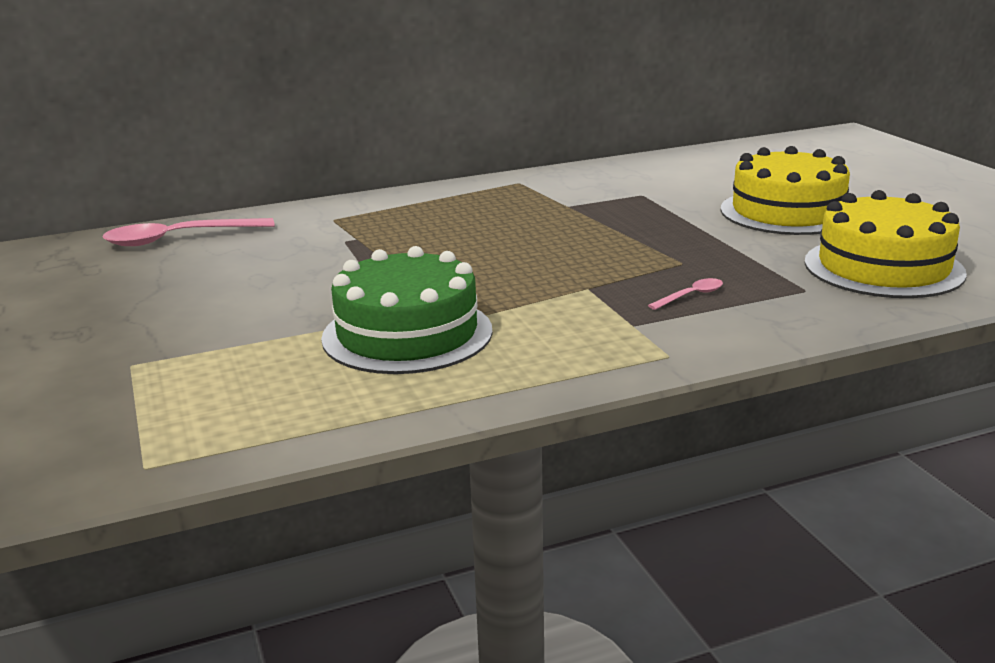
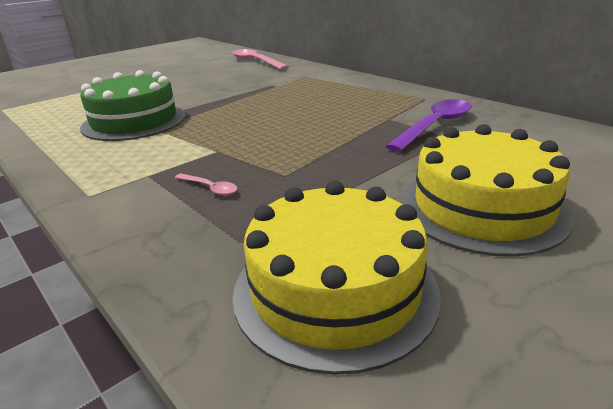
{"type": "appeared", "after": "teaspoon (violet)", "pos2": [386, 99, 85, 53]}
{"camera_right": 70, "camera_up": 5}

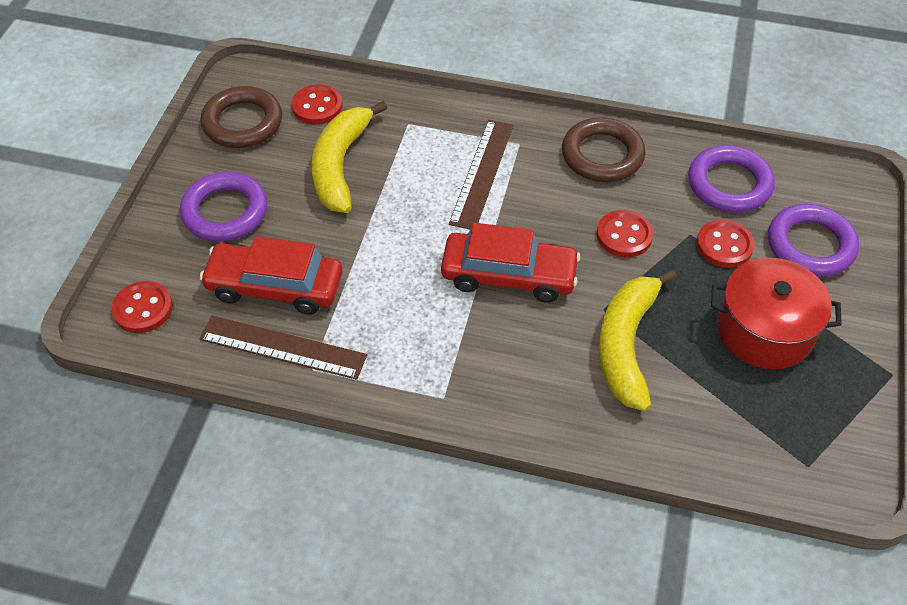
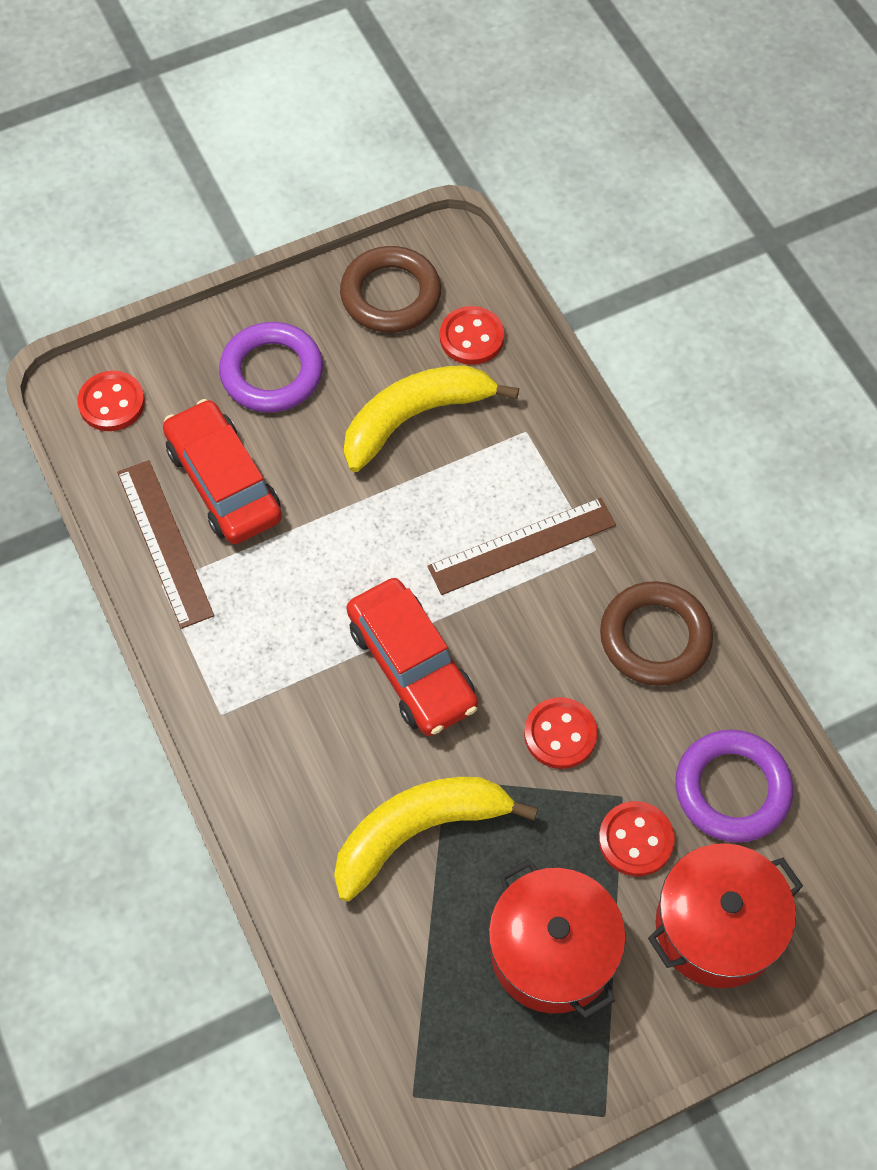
{"type": "exchanged", "before": "ring (violet)", "after": "cooking pot (crimson)", "pos1": [768, 204, 91, 73], "pos2": [648, 843, 155, 145]}
{"camera_right": 50, "camera_up": 10}

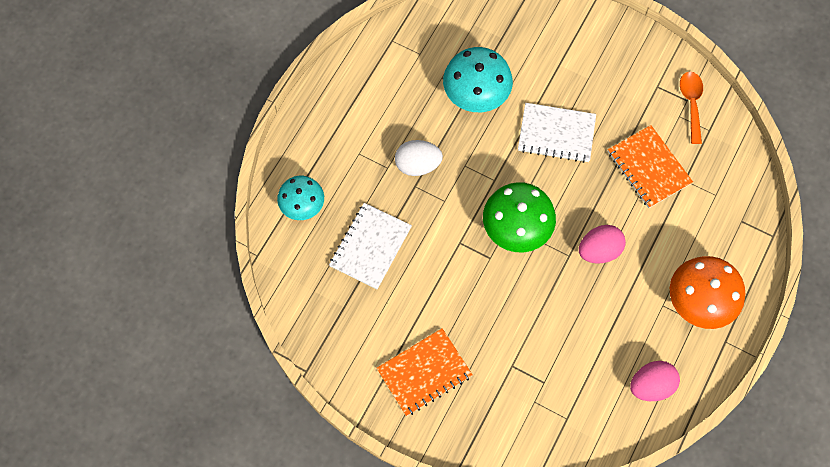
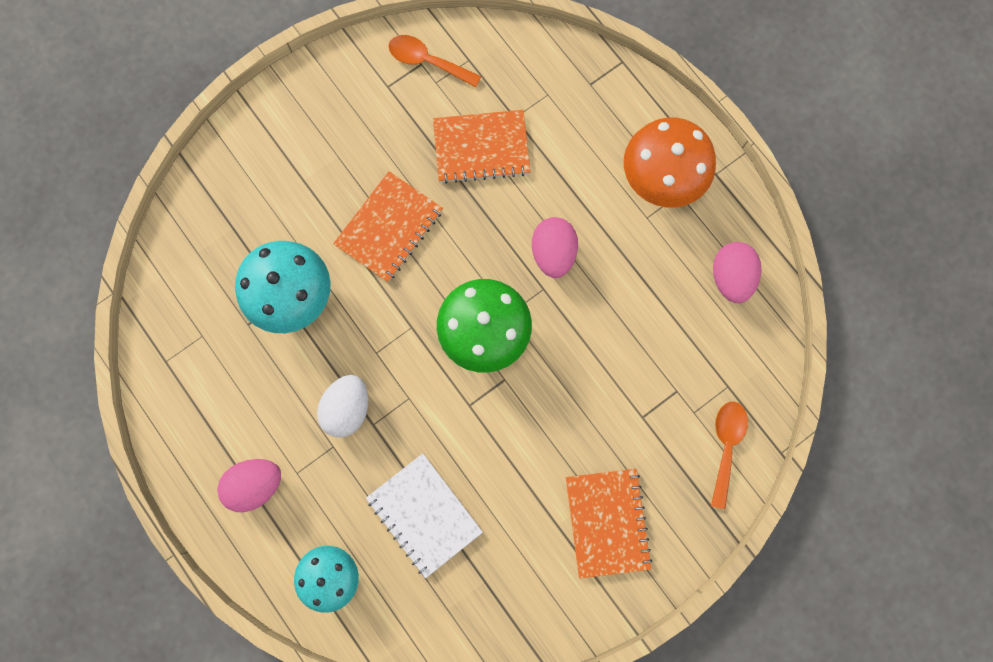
{"type": "colour", "before": "notebook (snow-white)", "after": "notebook (bright orange)", "pos1": [518, 103, 78, 60], "pos2": [333, 171, 110, 111]}
{"type": "appeared", "after": "egg shape (rosy)", "pos2": [217, 459, 64, 53]}
{"type": "appeared", "after": "teaspoon (bright orange)", "pos2": [711, 402, 37, 107]}
{"camera_right": -65, "camera_up": 10}

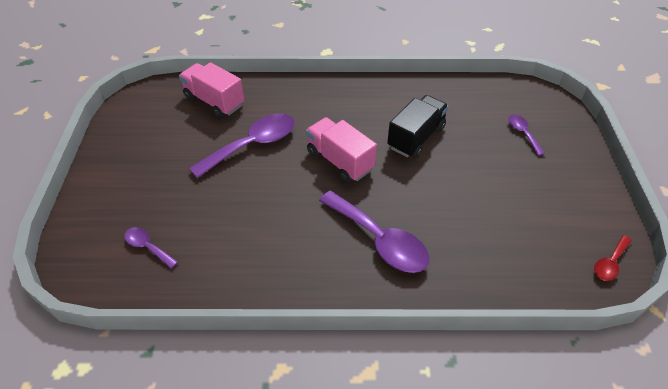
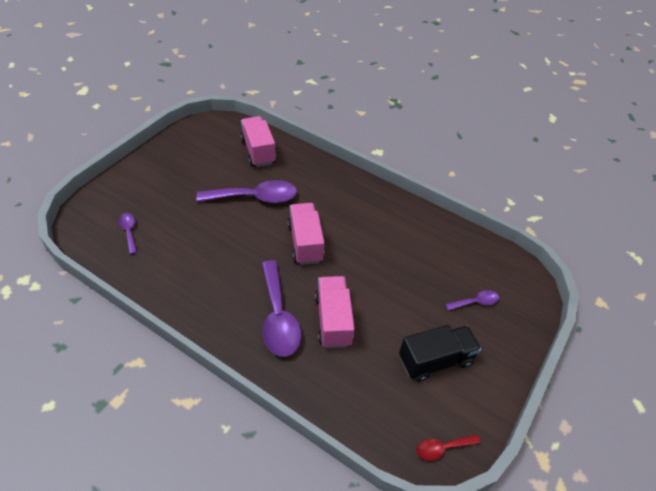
{"type": "relocated", "before": "truck (ebony)", "pos1": [387, 95, 62, 63], "pos2": [399, 325, 82, 57]}
{"type": "spun", "before": "teaspoon (violet)", "pos1": [508, 115, 37, 41], "pos2": [445, 290, 54, 21], "turn": 60}
{"type": "appeared", "after": "truck (rosy)", "pos2": [315, 276, 40, 72]}
{"camera_right": 30, "camera_up": 0}

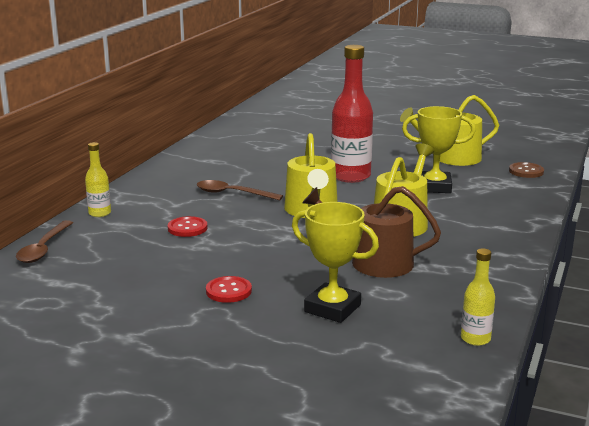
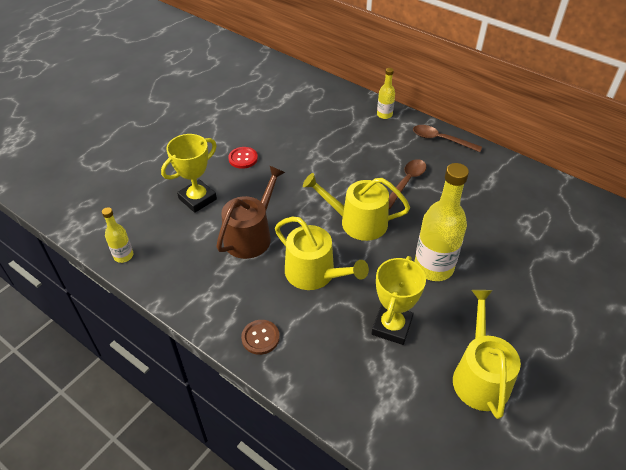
{"type": "relocated", "before": "teaspoon (dark brown)", "pos1": [16, 220, 57, 43], "pos2": [413, 125, 69, 27]}
{"type": "missing", "before": "button (crimson)", "pos1": [168, 216, 39, 21]}
{"type": "colour", "before": "flask (crimson)", "after": "flask (yellow)", "pos1": [331, 45, 42, 138], "pos2": [414, 163, 55, 118]}
{"type": "relocated", "before": "button (dark brown)", "pos1": [509, 162, 35, 16], "pos2": [241, 320, 39, 35]}
{"camera_right": 105, "camera_up": 25}

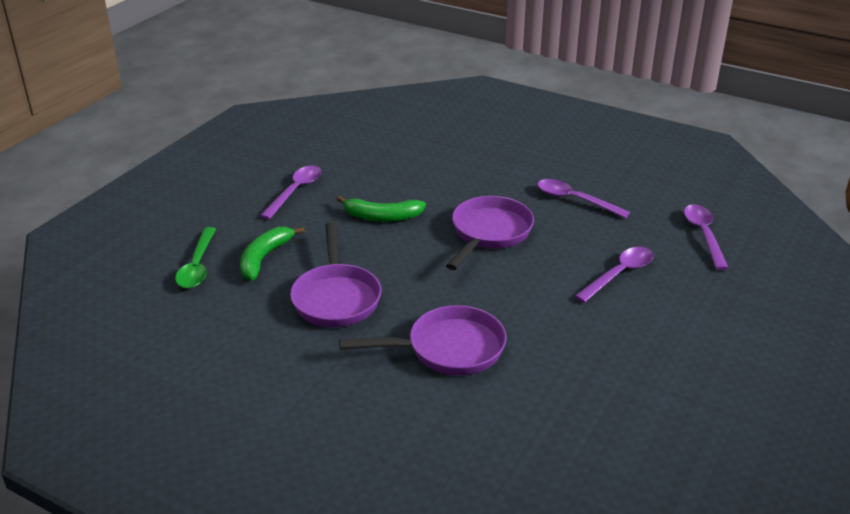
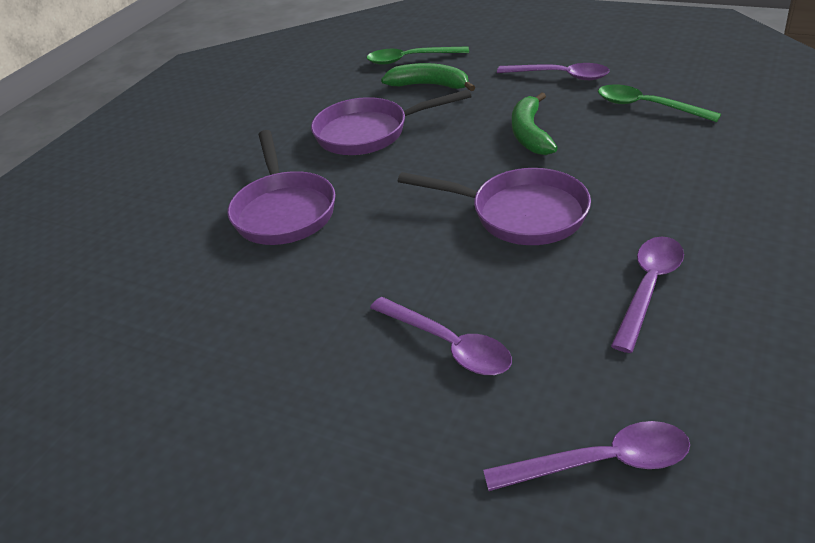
{"type": "appeared", "after": "teaspoon (emerald)", "pos2": [598, 84, 123, 38]}
{"camera_right": 90, "camera_up": 5}

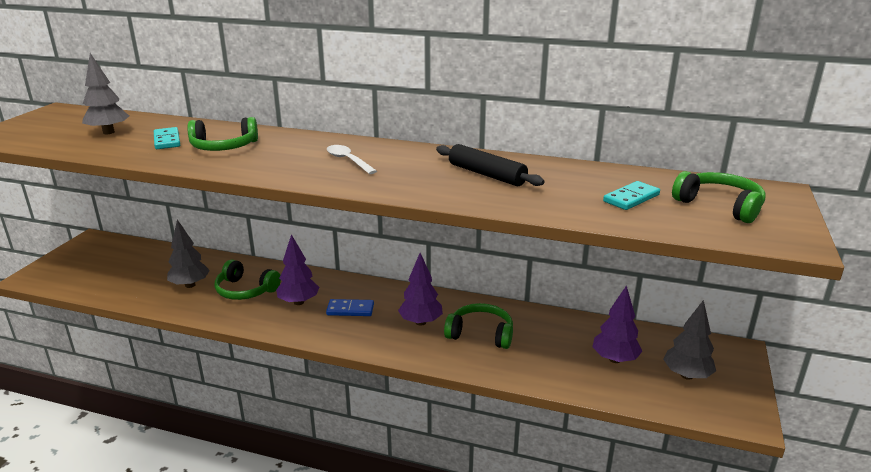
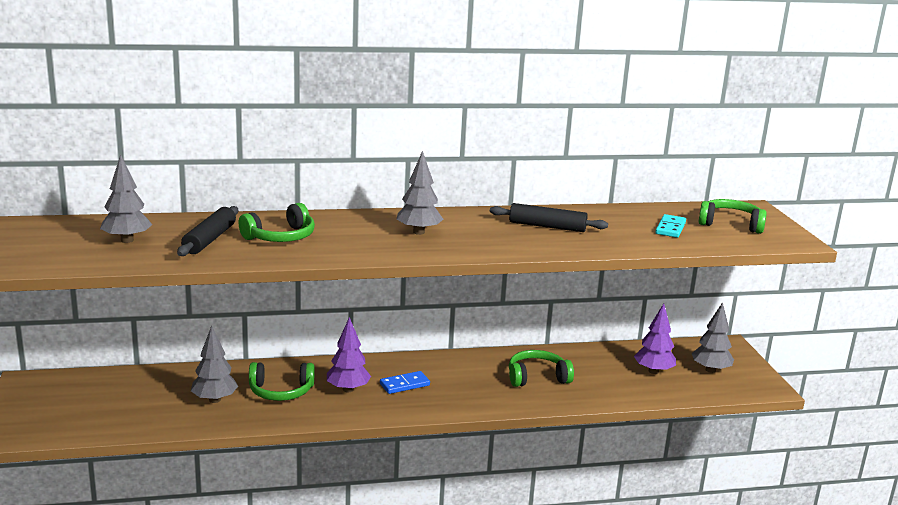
{"type": "exchanged", "before": "domino tile (turquoise)", "after": "pastry roller (ebony)", "pos1": [154, 127, 26, 22], "pos2": [177, 206, 61, 50]}
{"type": "exchanged", "before": "teaspoon (snow-white)", "after": "toy tree (grey)", "pos1": [327, 145, 50, 29], "pos2": [396, 151, 47, 84]}
{"type": "missing", "before": "toy tree (violet)", "pos1": [398, 253, 45, 73]}
{"camera_right": -30, "camera_up": -5}

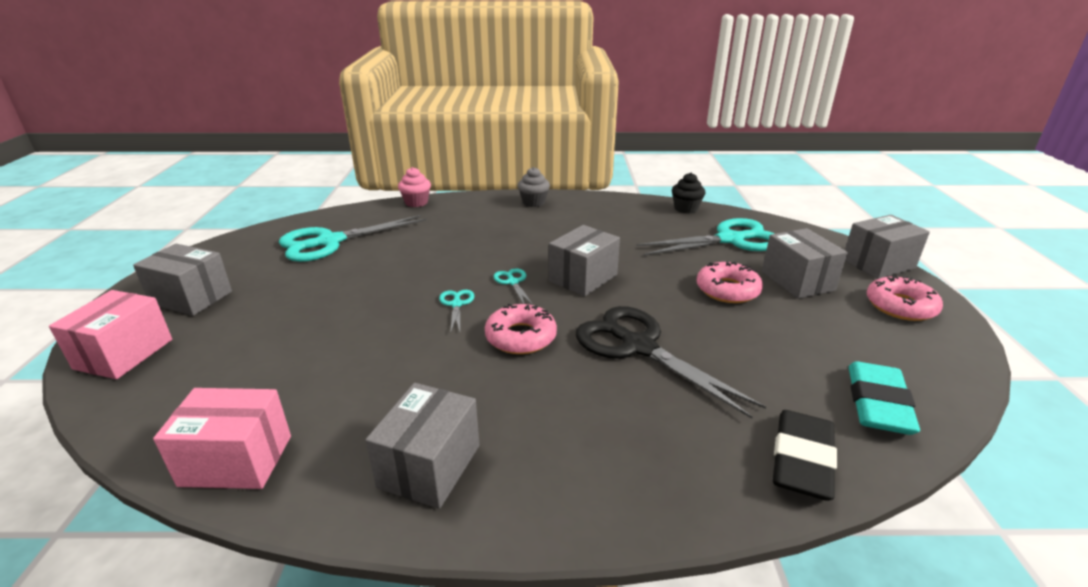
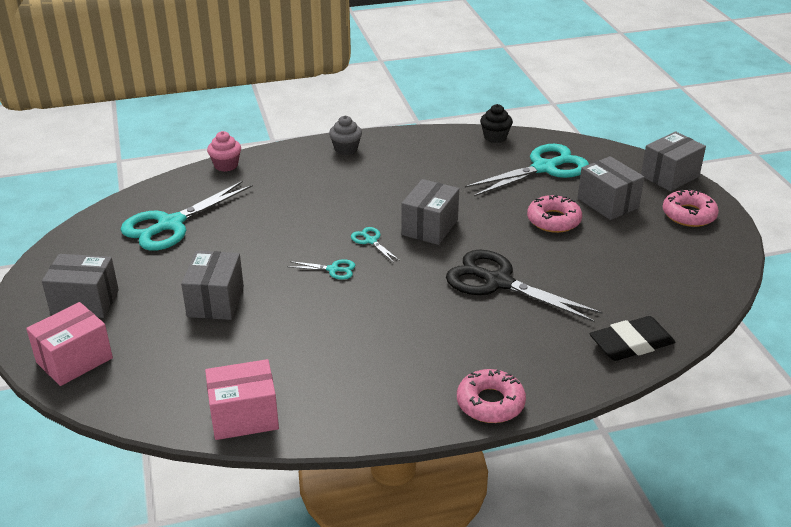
{"type": "spun", "before": "parcel (rosy)", "pos1": [49, 290, 123, 89], "pos2": [26, 302, 87, 84], "turn": 45}
{"type": "relocated", "before": "parcel (grey)", "pos1": [366, 383, 113, 126], "pos2": [181, 251, 63, 69]}
{"type": "spun", "before": "shears (turquoise)", "pos1": [439, 290, 35, 43], "pos2": [289, 259, 67, 21], "turn": 120}
{"type": "relocated", "before": "doughnut (rosy)", "pos1": [485, 304, 72, 50], "pos2": [457, 369, 69, 54]}
{"type": "spun", "before": "pencil eraser (ebony)", "pos1": [773, 410, 64, 91], "pos2": [590, 316, 85, 45], "turn": 60}
{"type": "missing", "before": "pencil eraser (turquoise)", "pos1": [849, 361, 71, 74]}
{"camera_right": -15, "camera_up": 5}

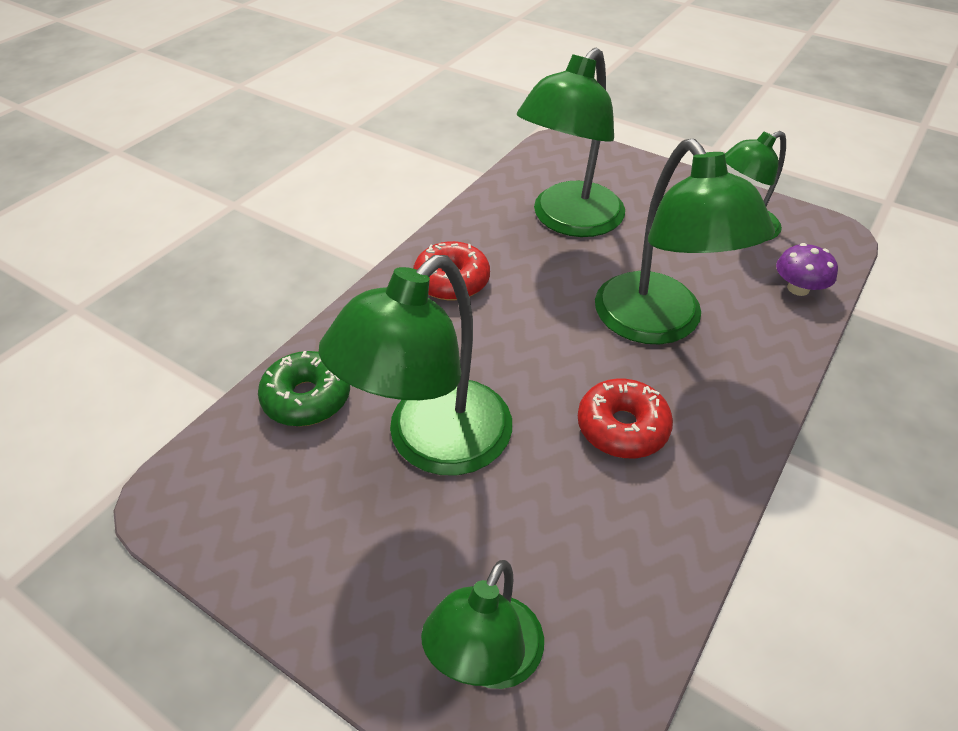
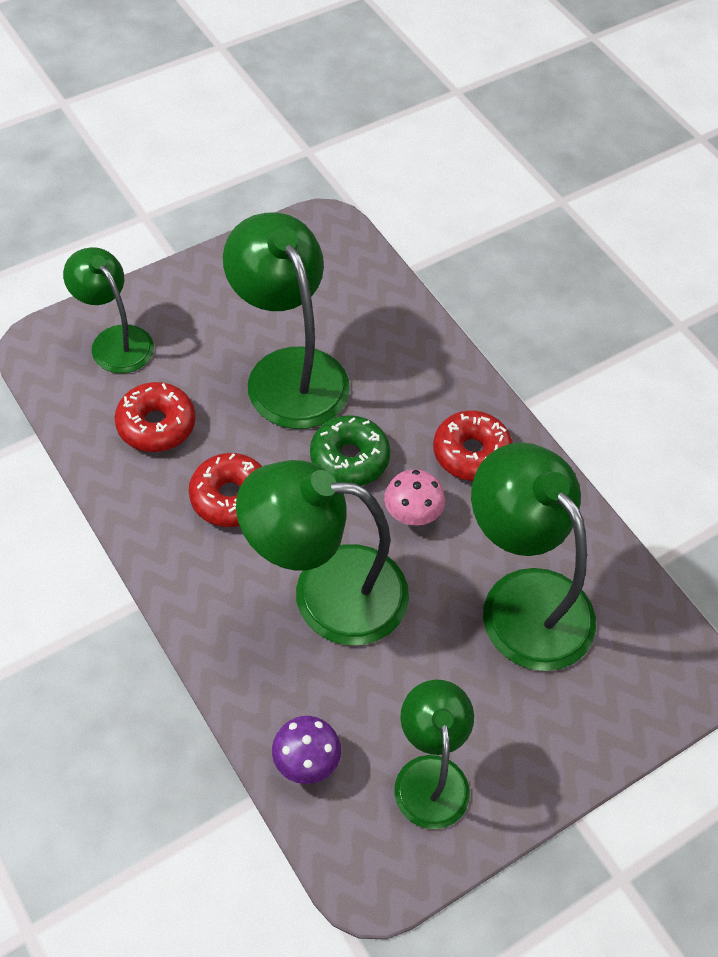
{"type": "relocated", "before": "doughnut (emerald)", "pos1": [258, 351, 92, 75], "pos2": [310, 415, 80, 71]}
{"type": "appeared", "after": "doughnut (crimson)", "pos2": [114, 382, 81, 70]}
{"type": "appeared", "after": "toadstool (rosy)", "pos2": [384, 469, 61, 57]}
{"camera_right": 110, "camera_up": 10}

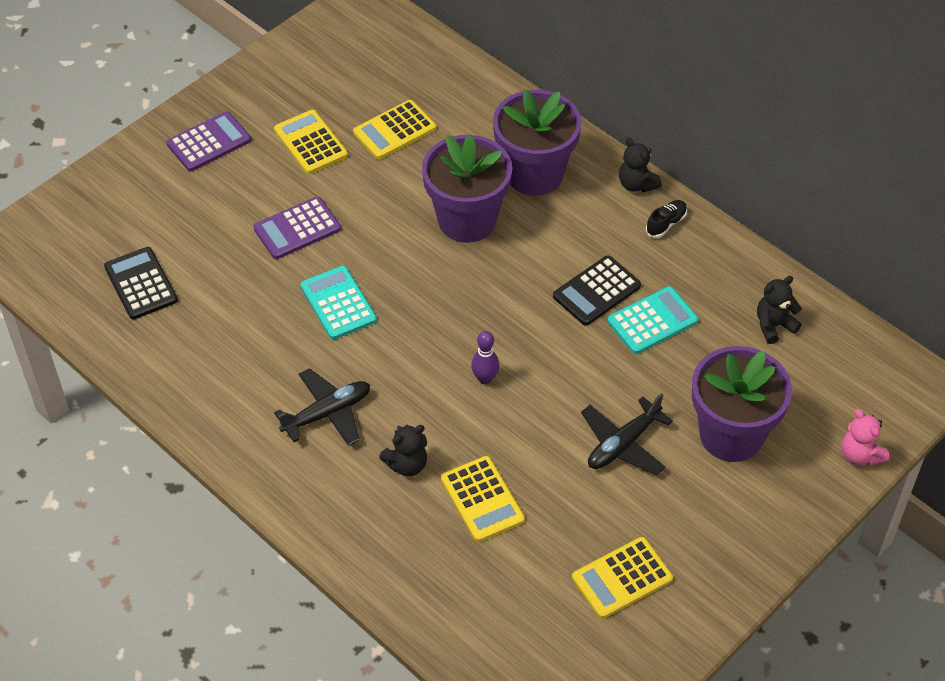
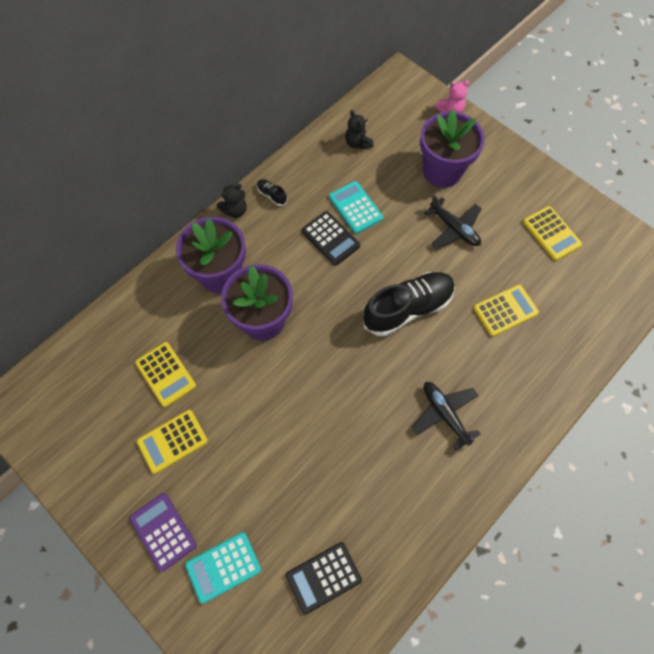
{"type": "missing", "before": "pocket calculator (violet)", "pos1": [253, 197, 88, 62]}
{"type": "relocated", "before": "pocket calculator (turquoise)", "pos1": [300, 266, 77, 73], "pos2": [185, 532, 76, 72]}
{"type": "missing", "before": "teddy bear (ebony)", "pos1": [379, 425, 48, 51]}
{"type": "exchanged", "before": "skittle (violet)", "after": "sneaker (ebony)", "pos1": [471, 331, 28, 53], "pos2": [363, 272, 92, 64]}
{"camera_right": -90, "camera_up": 15}

